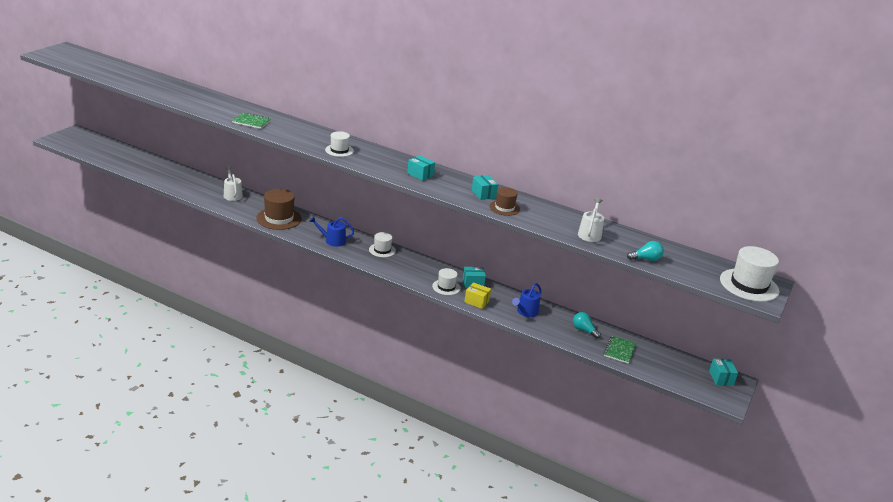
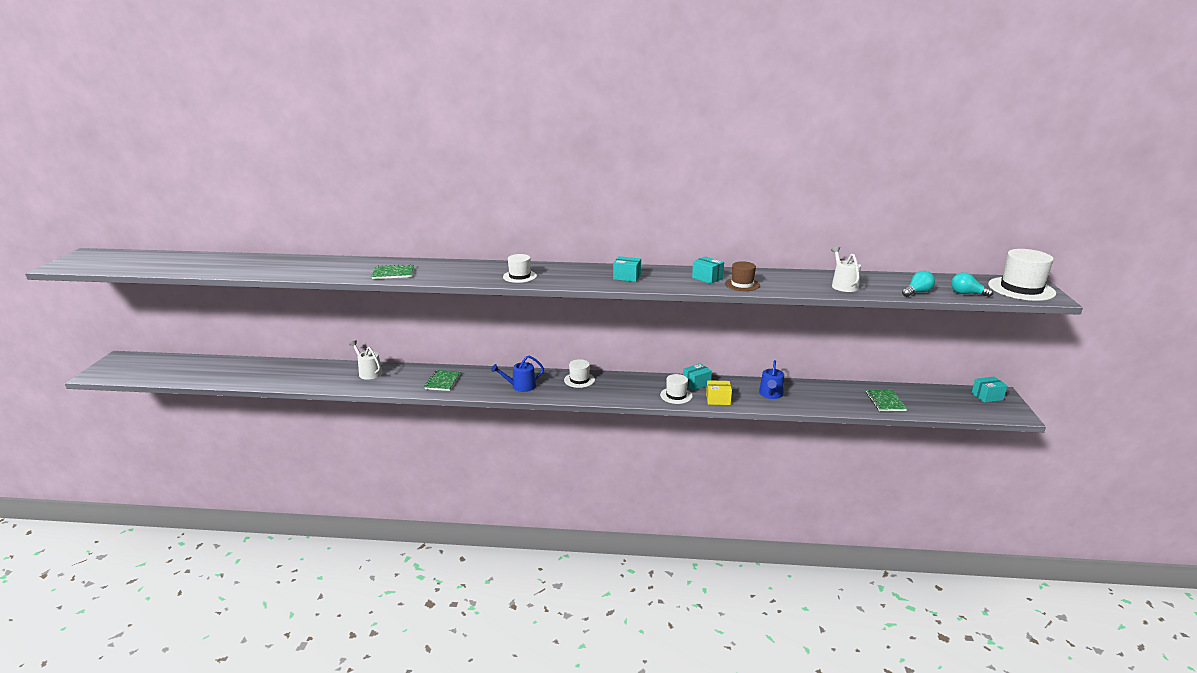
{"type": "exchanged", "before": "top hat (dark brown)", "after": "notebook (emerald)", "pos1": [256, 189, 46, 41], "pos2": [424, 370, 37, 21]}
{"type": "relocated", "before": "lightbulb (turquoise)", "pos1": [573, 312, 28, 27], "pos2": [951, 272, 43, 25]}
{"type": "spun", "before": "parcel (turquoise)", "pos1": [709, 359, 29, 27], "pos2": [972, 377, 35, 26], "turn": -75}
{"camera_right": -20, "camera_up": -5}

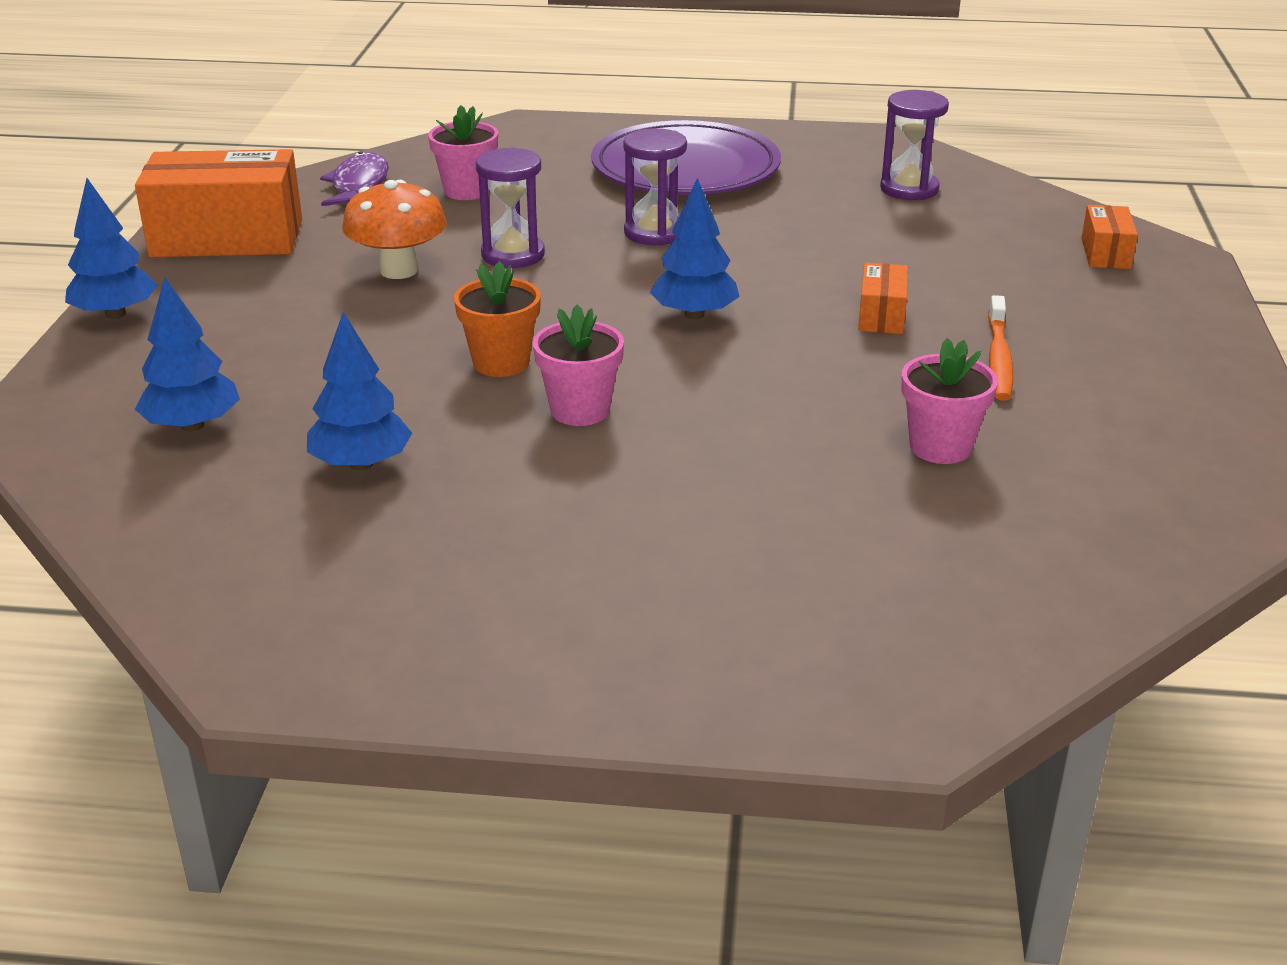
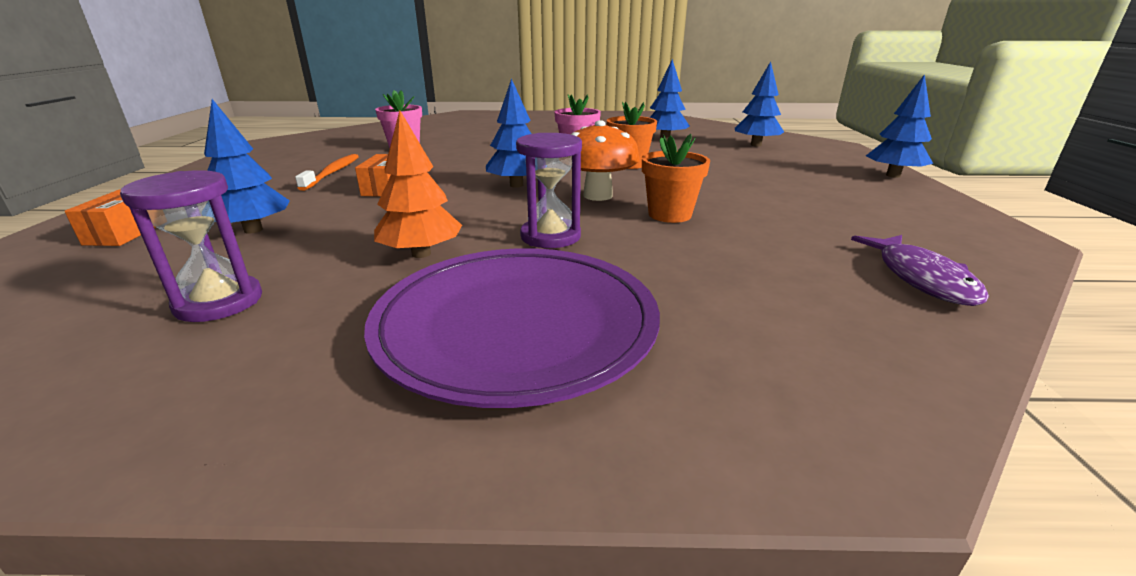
{"type": "missing", "before": "parcel (bright orange)", "pos1": [135, 149, 167, 109]}
{"type": "relocated", "before": "toadstool (bright orange)", "pos1": [342, 180, 105, 99], "pos2": [571, 120, 69, 81]}
{"type": "missing", "before": "flower pot (rosy)", "pos1": [428, 105, 70, 95]}
{"type": "exchanged", "before": "sandglass (violet)", "after": "flower pot (bright orange)", "pos1": [476, 147, 69, 121], "pos2": [642, 134, 68, 89]}
{"type": "appeared", "after": "toy tree (royal blue)", "pos2": [204, 99, 86, 135]}
{"type": "appeared", "after": "toy tree (bright orange)", "pos2": [374, 110, 88, 148]}
{"camera_right": 175, "camera_up": -5}

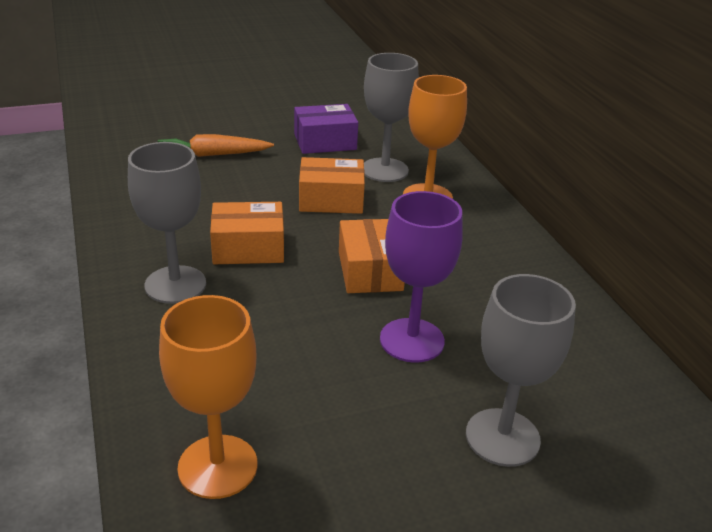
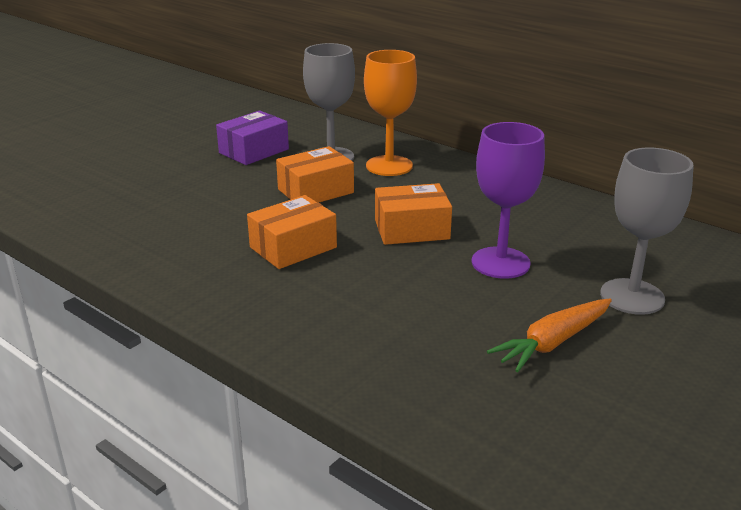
{"type": "missing", "before": "chalice (grey)", "pos1": [128, 142, 78, 162]}
{"type": "relocated", "before": "root vegetable (bright orange)", "pos1": [158, 134, 116, 23], "pos2": [487, 299, 125, 73]}
{"type": "missing", "before": "chalice (bright orange)", "pos1": [159, 295, 98, 204]}
{"type": "spun", "before": "parcel (bright orange)", "pos1": [339, 219, 66, 74], "pos2": [375, 183, 77, 62], "turn": -60}
{"camera_right": -30, "camera_up": -5}

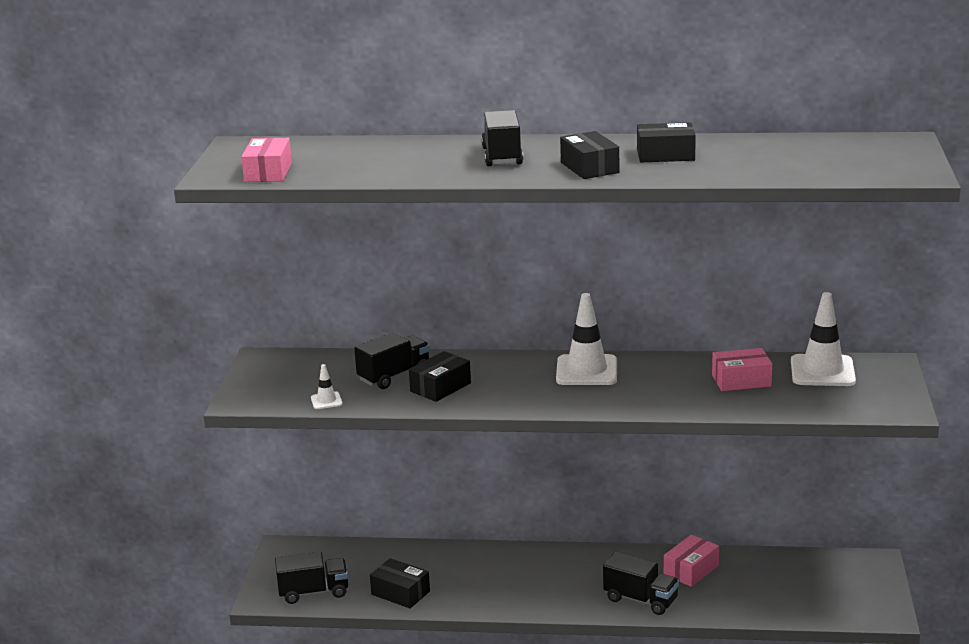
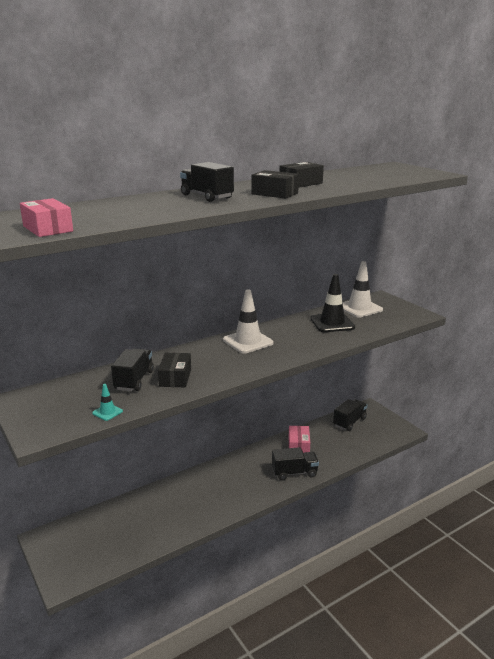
{"type": "relocated", "before": "truck (ebony)", "pos1": [275, 552, 73, 52], "pos2": [333, 399, 34, 32]}
{"type": "colour", "before": "safety cone (snow-white)", "after": "safety cone (turquoise)", "pos1": [311, 364, 32, 45], "pos2": [92, 384, 31, 37]}
{"type": "missing", "before": "parcel (ebony)", "pos1": [370, 558, 60, 50]}
{"type": "exchanged", "before": "parcel (rosy)", "after": "safety cone (ebony)", "pos1": [712, 348, 61, 43], "pos2": [311, 274, 44, 58]}
{"camera_right": -40, "camera_up": 0}

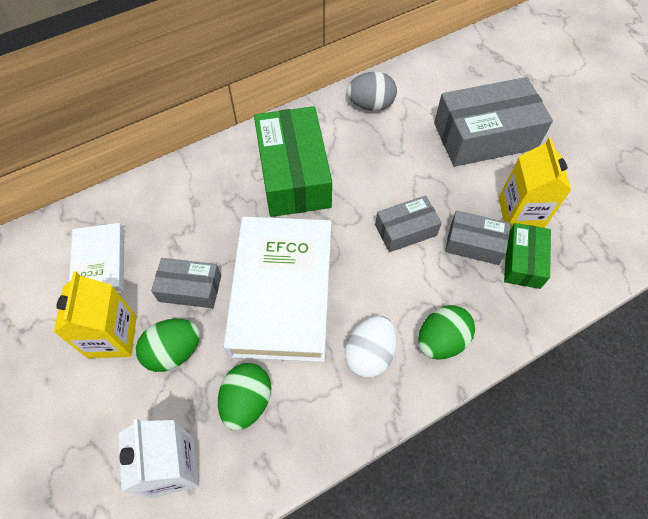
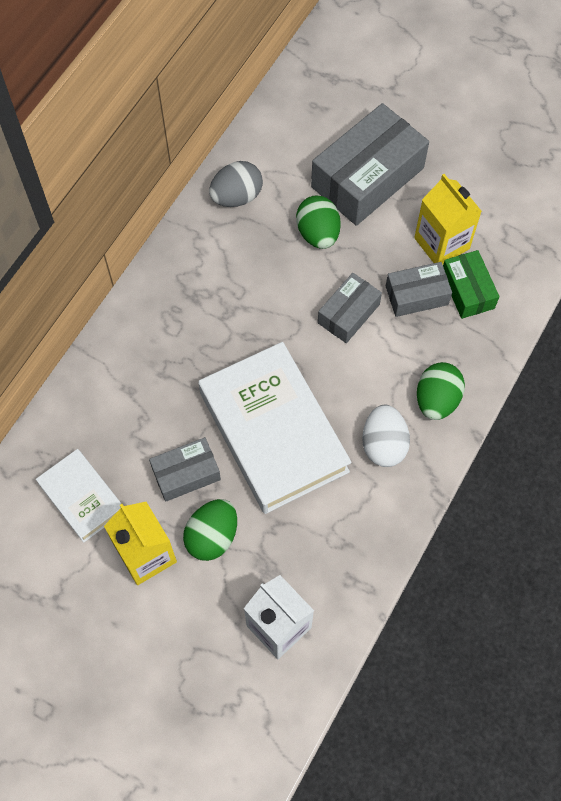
{"type": "relocated", "before": "egg shape (emerald)", "pos1": [218, 363, 53, 68], "pos2": [296, 195, 45, 54]}
{"type": "missing", "before": "parcel (emerald)", "pos1": [254, 106, 78, 111]}
{"camera_right": -30, "camera_up": 5}

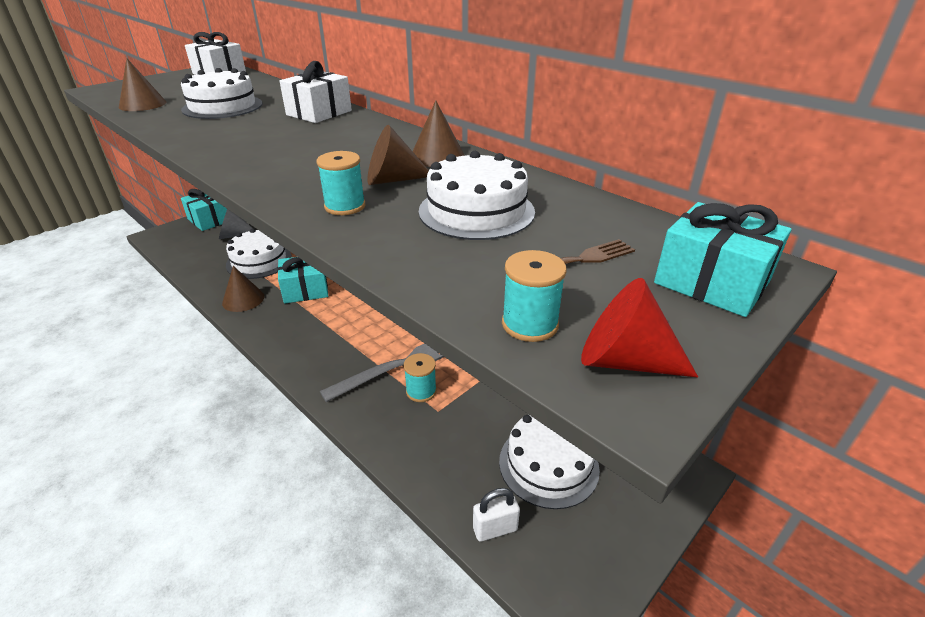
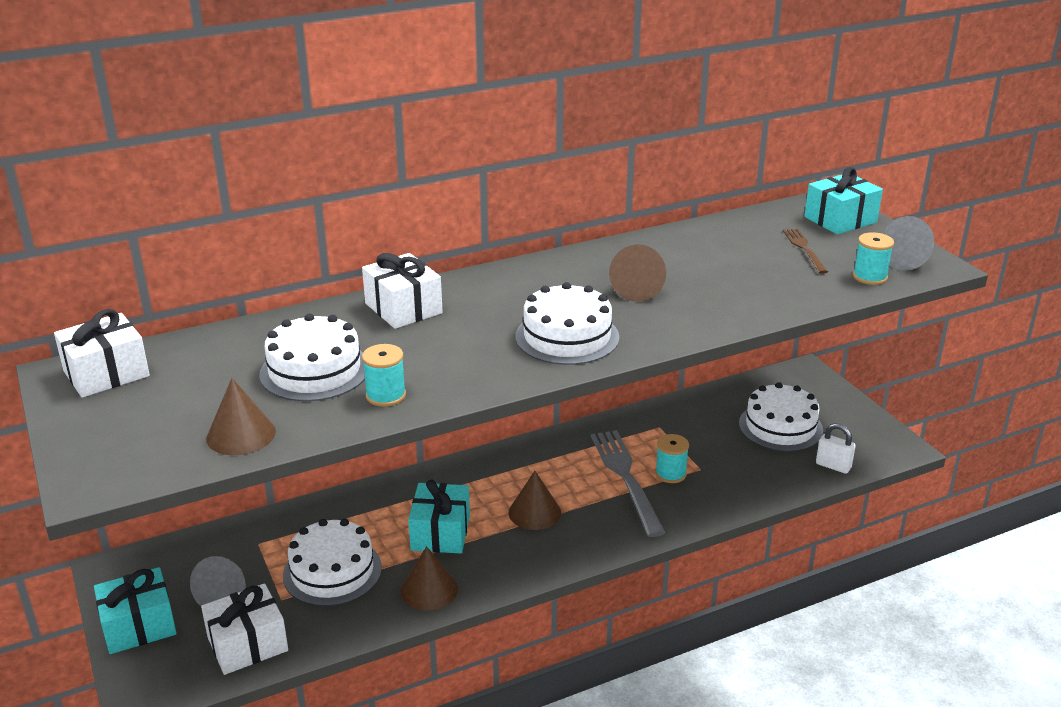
{"type": "relocated", "before": "reel of thread (turquoise)", "pos1": [316, 151, 49, 64], "pos2": [362, 344, 44, 63]}
{"type": "relocated", "before": "cone (dark brown)", "pos1": [413, 101, 52, 66], "pos2": [508, 471, 53, 59]}
{"type": "relocated", "before": "gateau (snow-white)", "pos1": [419, 151, 116, 89], "pos2": [515, 282, 105, 83]}
{"type": "spun", "before": "padlock (snow-white)", "pos1": [473, 488, 47, 54], "pos2": [816, 423, 40, 51], "turn": -60}
{"type": "colour", "before": "cone (crimson)", "after": "cone (grey)", "pos1": [581, 278, 117, 99], "pos2": [882, 216, 52, 55]}
{"type": "appeared", "after": "gift (snow-white)", "pos2": [201, 583, 87, 92]}
{"camera_right": -70, "camera_up": -5}

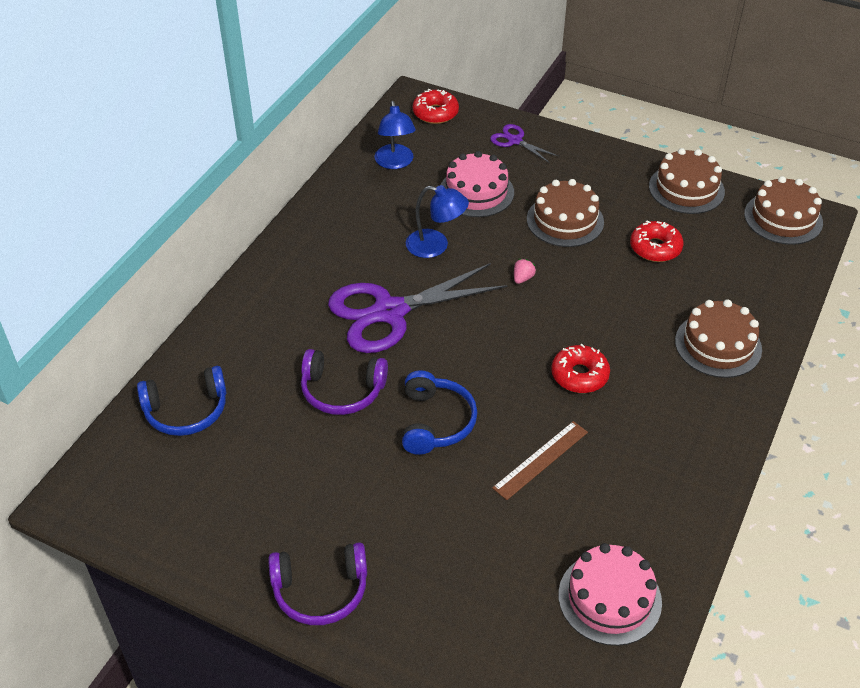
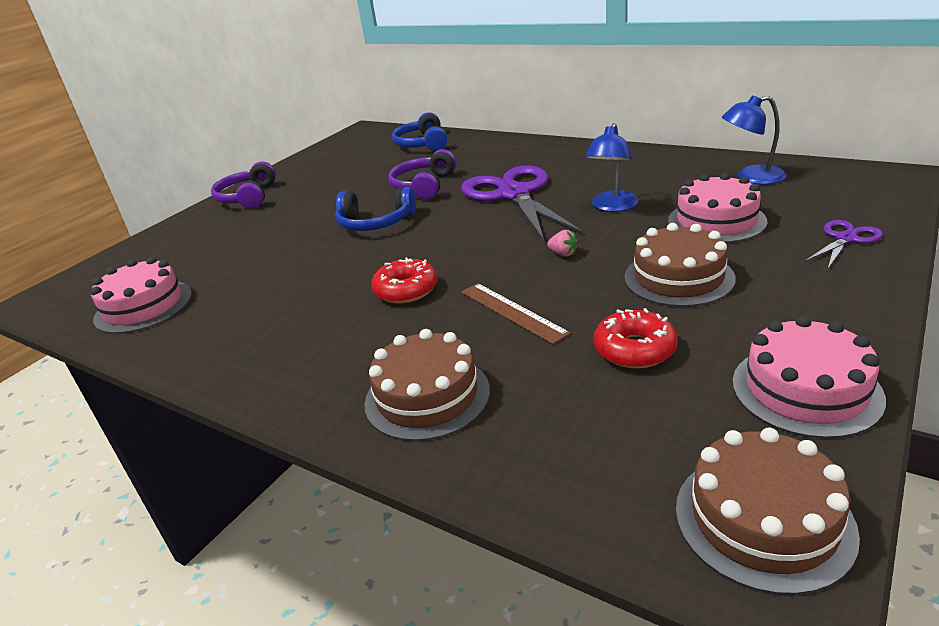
{"type": "missing", "before": "doughnut (crimson)", "pos1": [413, 89, 46, 35]}
{"type": "relocated", "before": "straightedge (dark brown)", "pos1": [492, 421, 96, 79], "pos2": [461, 283, 110, 61]}
{"type": "colour", "before": "gateau (dark brown)", "after": "gateau (rosy)", "pos1": [649, 148, 76, 66], "pos2": [732, 316, 154, 123]}
{"camera_right": 100, "camera_up": -15}

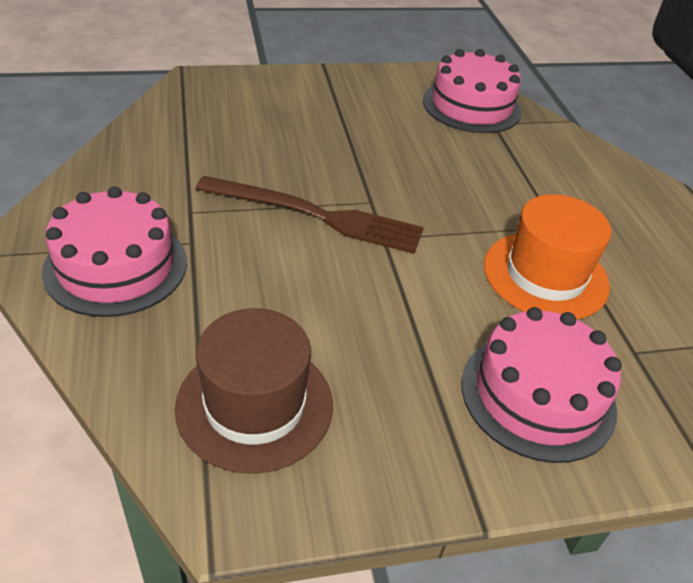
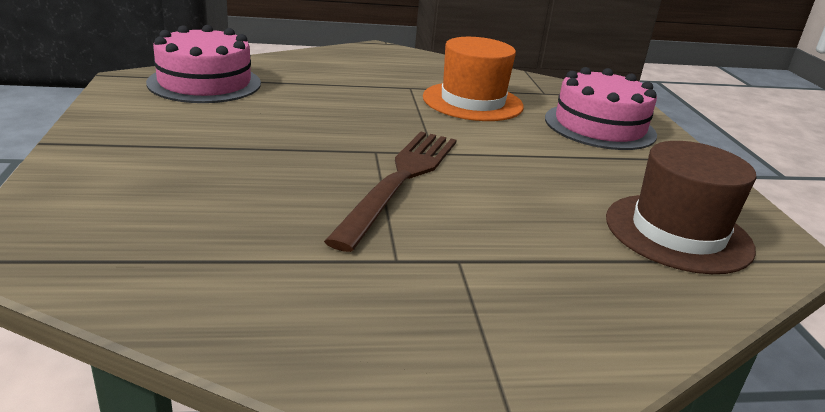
{"type": "missing", "before": "gateau (rosy)", "pos1": [42, 186, 145, 131]}
{"camera_right": -85, "camera_up": -15}

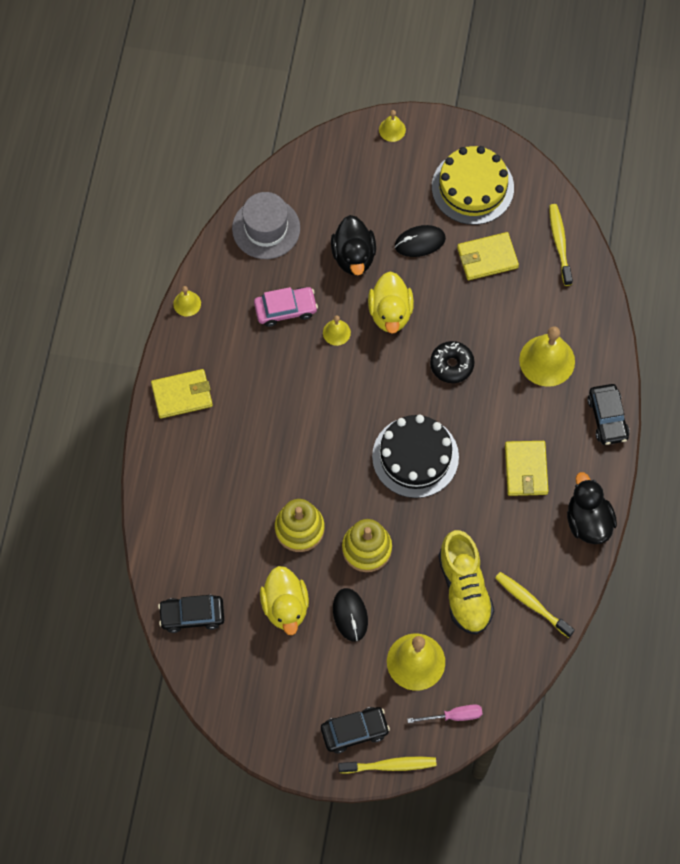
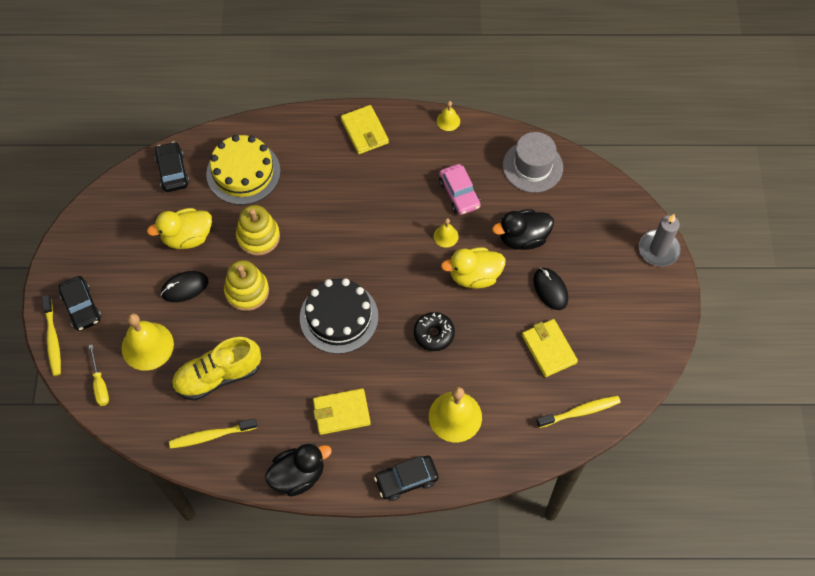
{"type": "exchanged", "before": "school bell (yellow)", "after": "wax candle (grey)", "pos1": [379, 110, 27, 32], "pos2": [639, 214, 42, 52]}
{"type": "colour", "before": "flat screwdriver (rosy)", "after": "flat screwdriver (yellow)", "pos1": [407, 704, 75, 19], "pos2": [89, 344, 20, 62]}
{"type": "relocated", "before": "gateau (yellow)", "pos1": [432, 146, 82, 79], "pos2": [206, 135, 75, 70]}
{"type": "spun", "before": "dental brush (yellow)", "pos1": [495, 572, 80, 66], "pos2": [169, 418, 88, 31], "turn": -135}
{"camera_right": 80, "camera_up": -5}

